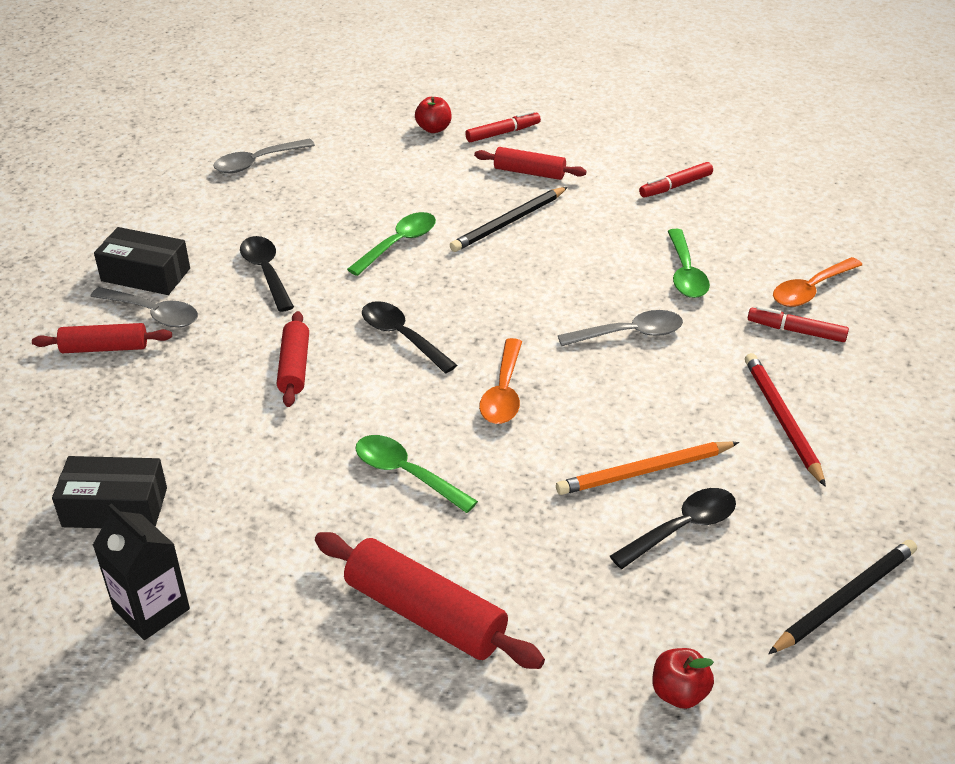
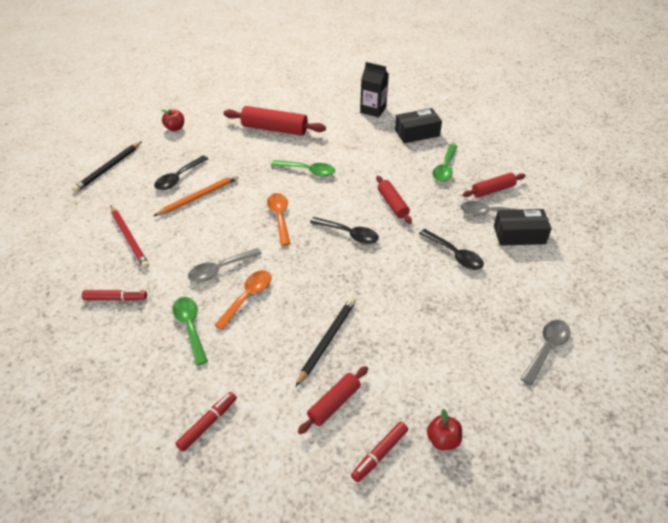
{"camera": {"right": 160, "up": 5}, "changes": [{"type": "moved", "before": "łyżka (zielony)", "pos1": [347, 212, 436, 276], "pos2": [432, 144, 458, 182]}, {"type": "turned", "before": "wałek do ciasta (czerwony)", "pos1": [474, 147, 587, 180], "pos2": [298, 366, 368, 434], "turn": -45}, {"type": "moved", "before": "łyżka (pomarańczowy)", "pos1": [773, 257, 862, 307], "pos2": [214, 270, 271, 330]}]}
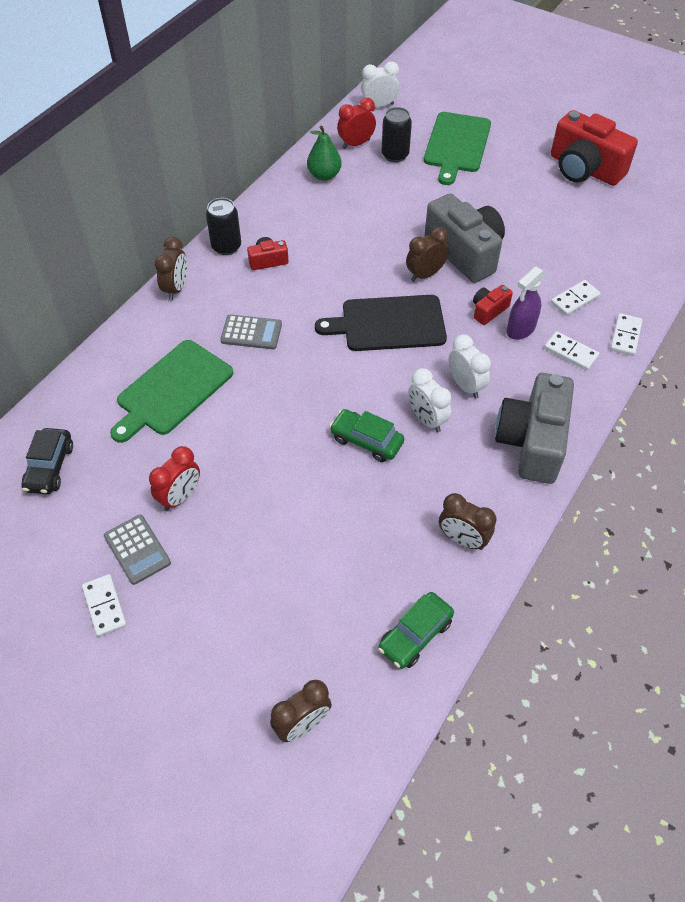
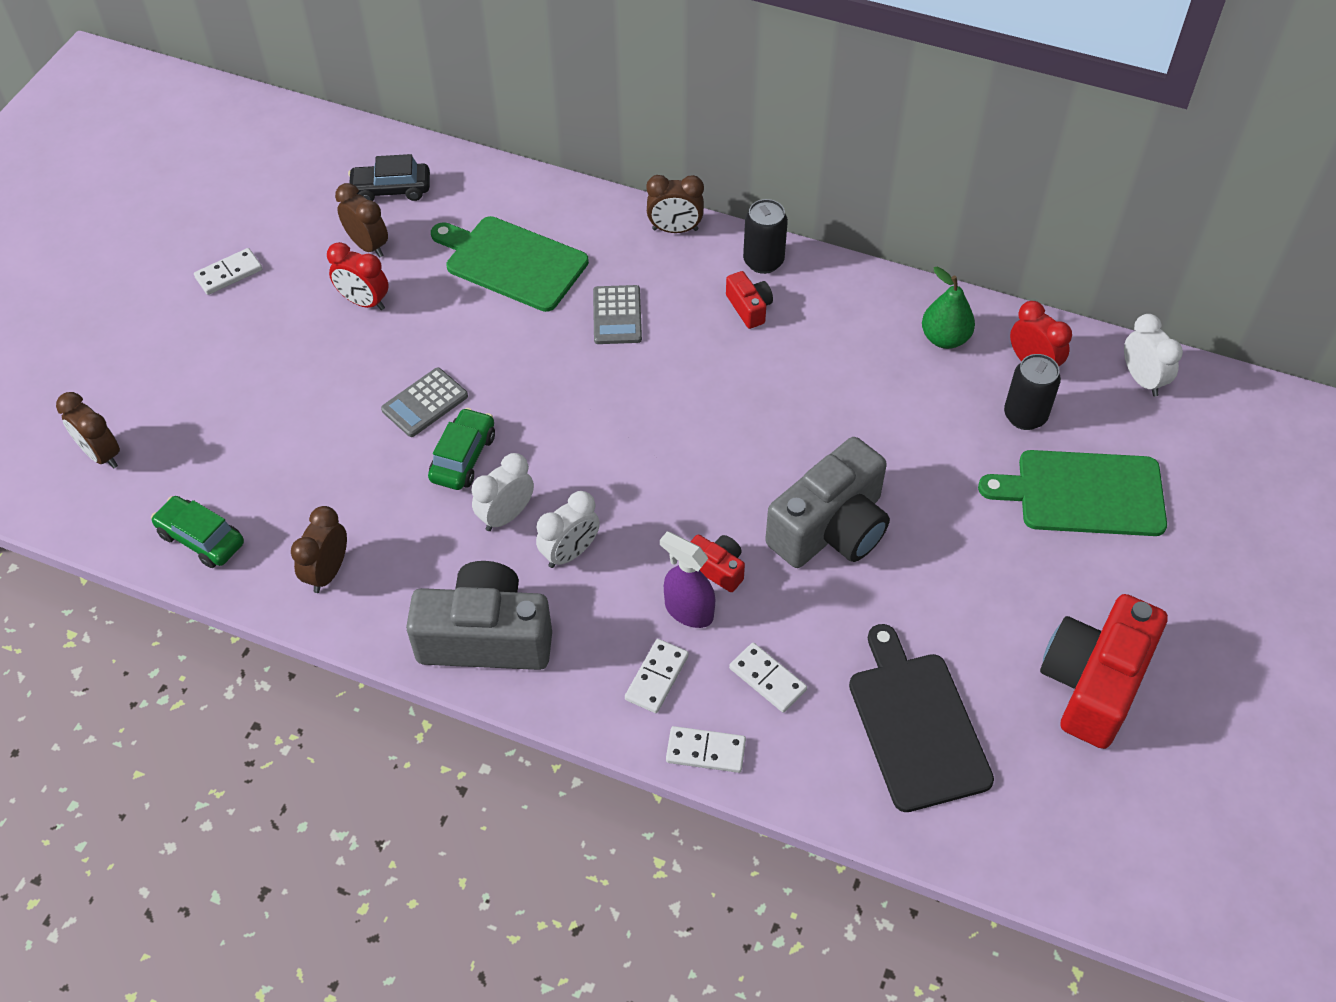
{"camera": {"right": 80, "up": 0}, "changes": [{"type": "moved", "before": "kalkulator (szary)", "pos1": [104, 515, 171, 585], "pos2": [381, 368, 468, 437]}, {"type": "moved", "before": "deska do krojenia (czarny)", "pos1": [315, 295, 447, 351], "pos2": [849, 624, 994, 812]}, {"type": "moved", "before": "budzik (brązowy)", "pos1": [406, 227, 449, 282], "pos2": [335, 183, 388, 258]}]}
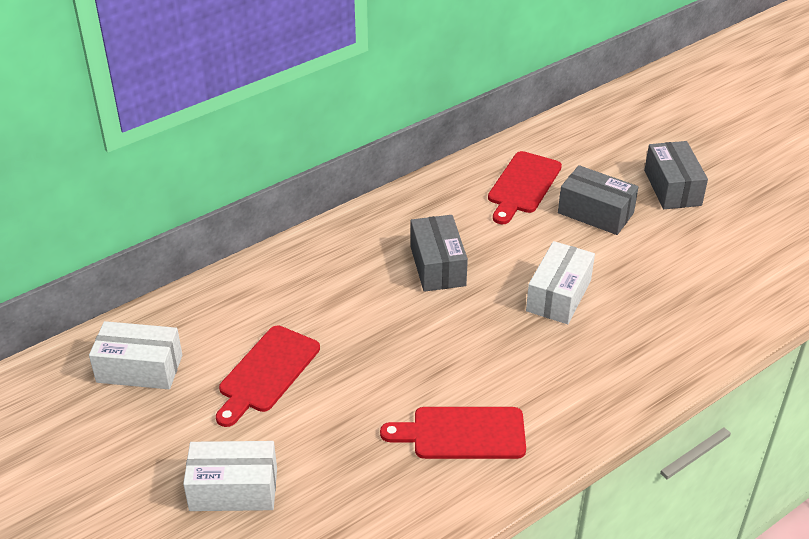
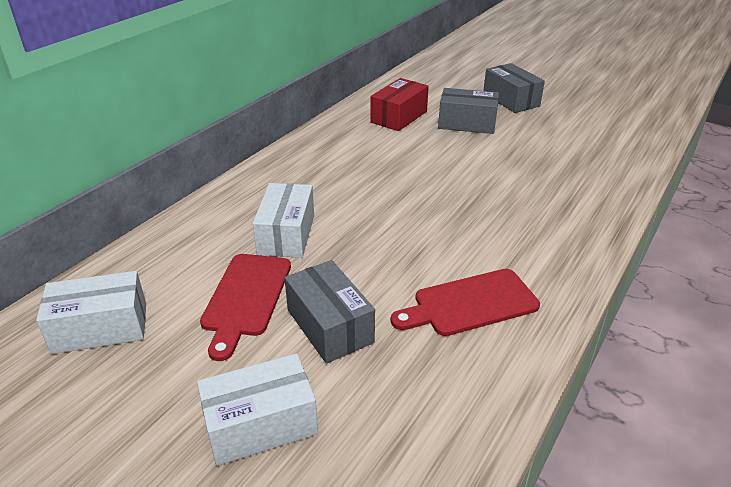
{"camera": {"right": -20, "up": -5}, "changes": [{"type": "moved", "before": "pudełko (szary)", "pos1": [410, 215, 468, 292], "pos2": [284, 260, 375, 364]}, {"type": "replaced", "before": "deska do krojenia (czerwony)", "after": "pudełko (czerwony)", "pos1": [488, 151, 562, 224], "pos2": [370, 78, 429, 131]}, {"type": "moved", "before": "pudełko (biały)", "pos1": [526, 241, 595, 324], "pos2": [253, 183, 314, 258]}]}
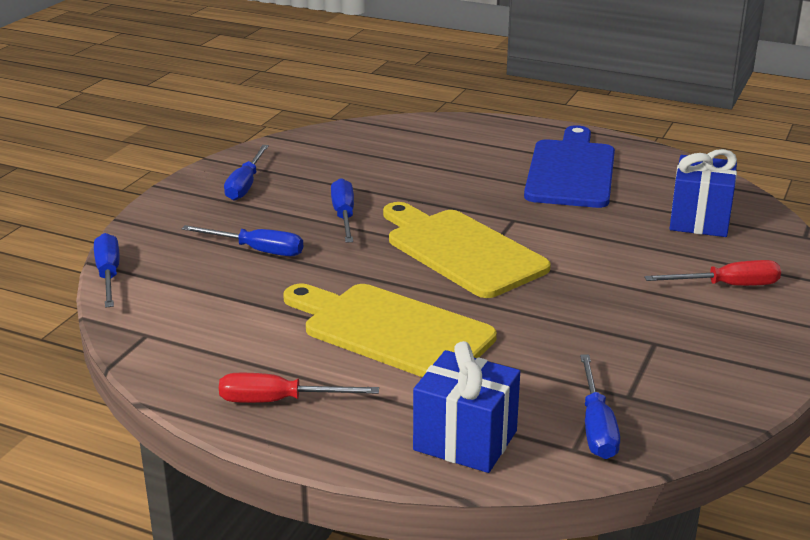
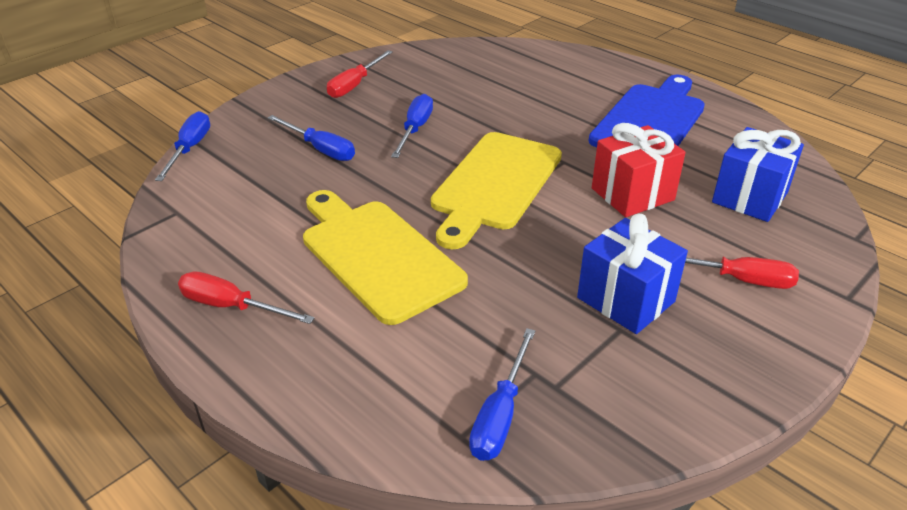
{"camera": {"right": 20, "up": 10}, "changes": [{"type": "recoloured", "before": "śrubokręt (niebieski)", "after": "śrubokręt (czerwony)", "pos1": [224, 145, 269, 201], "pos2": [327, 50, 393, 98]}, {"type": "turned", "before": "deska do krojenia (żółty)", "pos1": [383, 202, 551, 298], "pos2": [431, 132, 562, 249], "turn": -135}, {"type": "moved", "before": "prezent (niebieski)", "pos1": [413, 341, 520, 473], "pos2": [577, 214, 688, 334]}, {"type": "added", "after": "prezent (czerwony)", "pos2": [592, 123, 686, 217]}]}
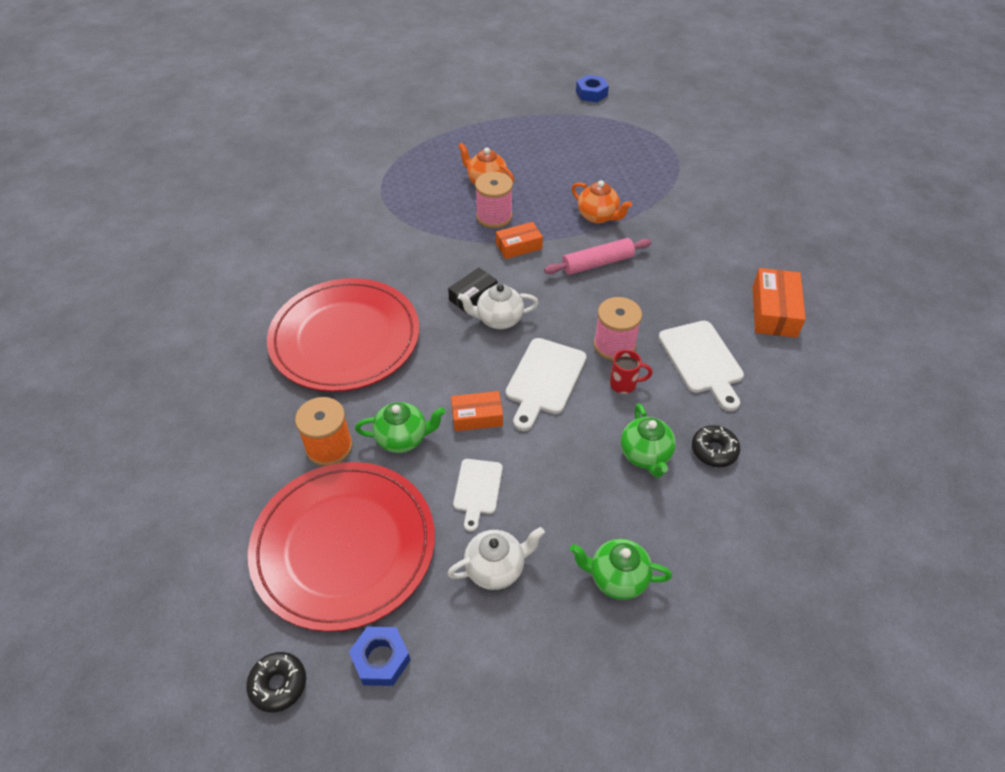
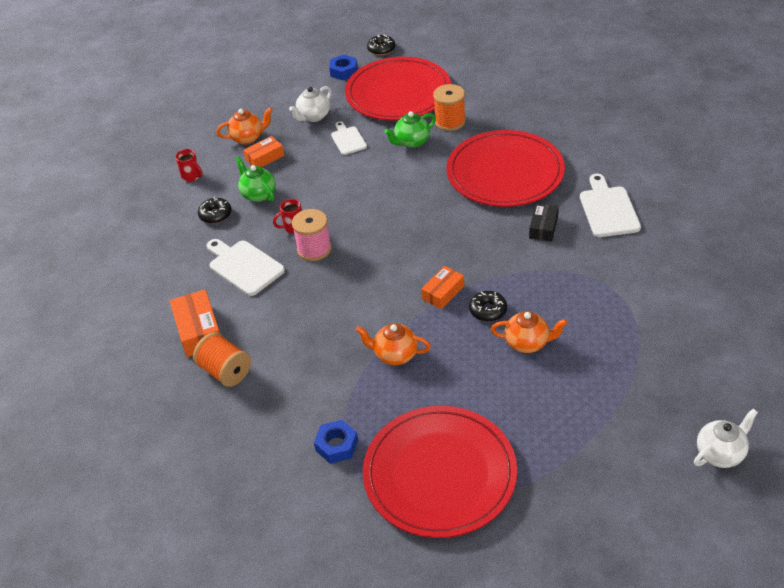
{"camera": {"right": 155, "up": -5}, "changes": [{"type": "moved", "before": "pudełko (czarny)", "pos1": [448, 268, 497, 313], "pos2": [529, 203, 559, 242]}, {"type": "moved", "before": "pudełko (pomarańczowy)", "pos1": [451, 391, 503, 431], "pos2": [244, 136, 284, 167]}, {"type": "moved", "before": "imbryk (biały)", "pos1": [458, 284, 539, 329], "pos2": [694, 409, 758, 468]}, {"type": "replaced", "before": "szpulka (różowy)", "after": "donut (czarny)", "pos1": [475, 172, 513, 228], "pos2": [469, 291, 507, 322]}, {"type": "moved", "before": "deska do krojenia (biały)", "pos1": [506, 338, 587, 431], "pos2": [580, 174, 641, 237]}, {"type": "removed", "before": "wałek do ciasta (różowy)", "pos1": [544, 238, 652, 275]}, {"type": "recoloured", "before": "imbryk (zielony)", "after": "imbryk (pomarańczowy)", "pos1": [570, 539, 672, 600], "pos2": [216, 107, 273, 145]}, {"type": "moved", "before": "nakrętka (niebieski)", "pos1": [576, 75, 609, 102], "pos2": [314, 420, 358, 464]}, {"type": "added", "after": "kubek (czerwony)", "pos2": [175, 149, 203, 182]}, {"type": "added", "after": "szpulka (pomarańczowy)", "pos2": [193, 332, 251, 387]}, {"type": "added", "after": "talerz (czerwony)", "pos2": [363, 406, 517, 538]}]}
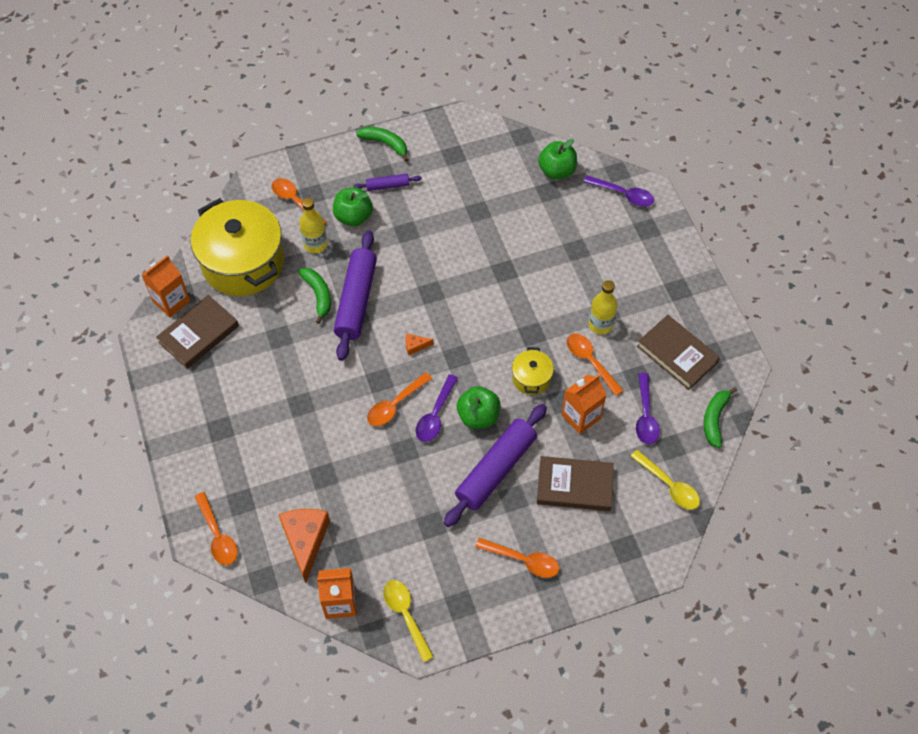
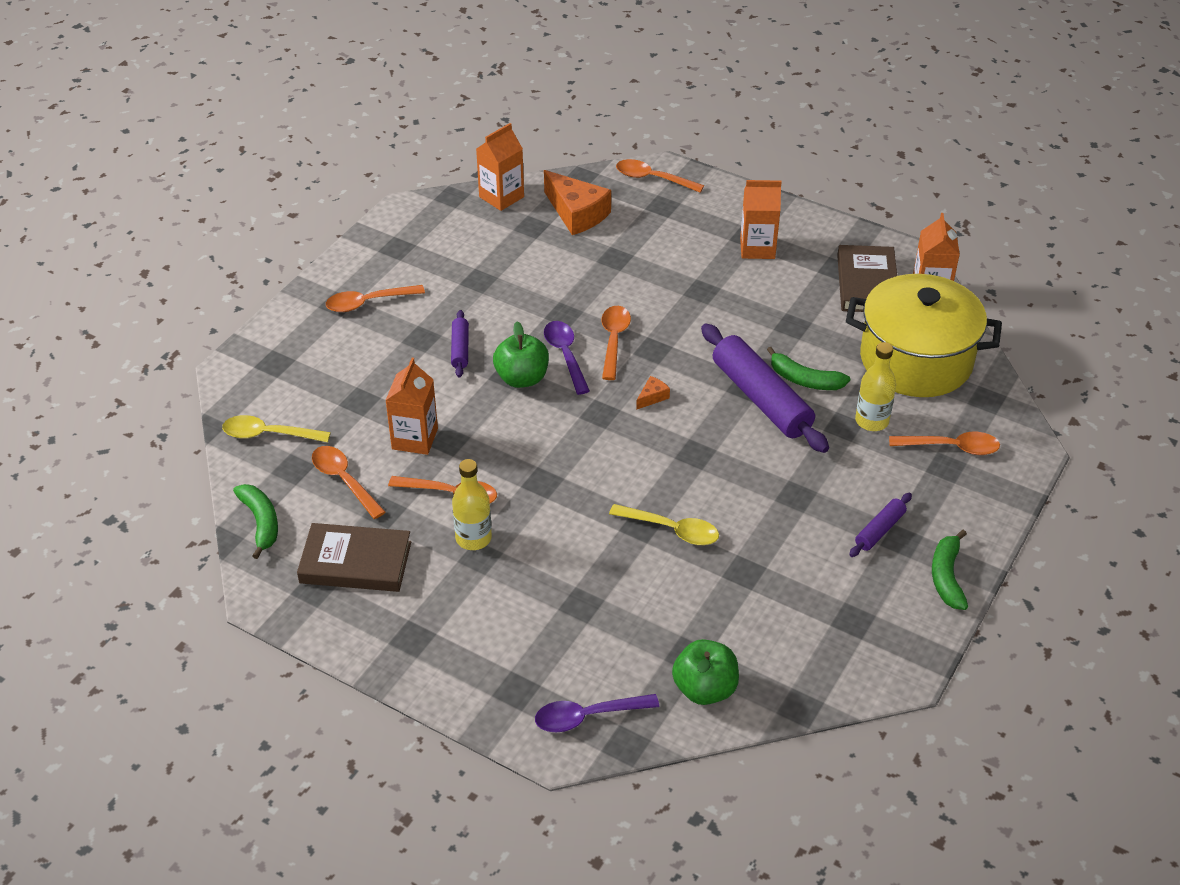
{"camera": {"right": 140, "up": -15}, "changes": [{"type": "removed", "before": "jabłko (zielony)", "pos1": [333, 187, 373, 226]}, {"type": "turned", "before": "banan (zielony)", "pos1": [356, 127, 408, 162], "pos2": [932, 530, 968, 610], "turn": 105}, {"type": "moved", "before": "łyżka (żółty)", "pos1": [383, 580, 434, 662], "pos2": [609, 504, 719, 545]}, {"type": "resized", "before": "wałek do ciasta (fioletowy)", "pos1": [444, 404, 547, 527], "pos2": [451, 310, 469, 378], "scale": 0.48}, {"type": "removed", "before": "garnek (żółty)", "pos1": [512, 347, 554, 395]}, {"type": "removed", "before": "książka (brązowy)", "pos1": [537, 456, 614, 511]}, {"type": "recoloured", "before": "łyżka (fioletowy)", "after": "łyżka (pomarańczowy)", "pos1": [636, 373, 660, 444], "pos2": [312, 446, 385, 519]}, {"type": "added", "after": "karton mleka (pomarańczowy)", "pos2": [740, 180, 782, 259]}]}
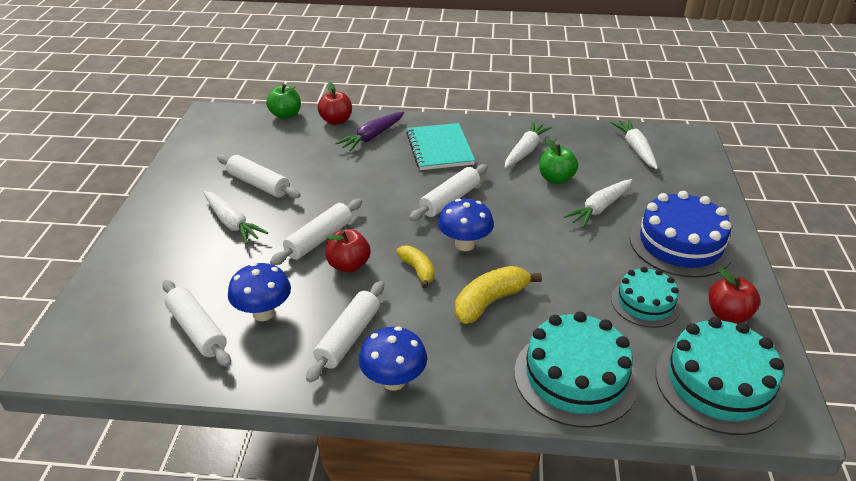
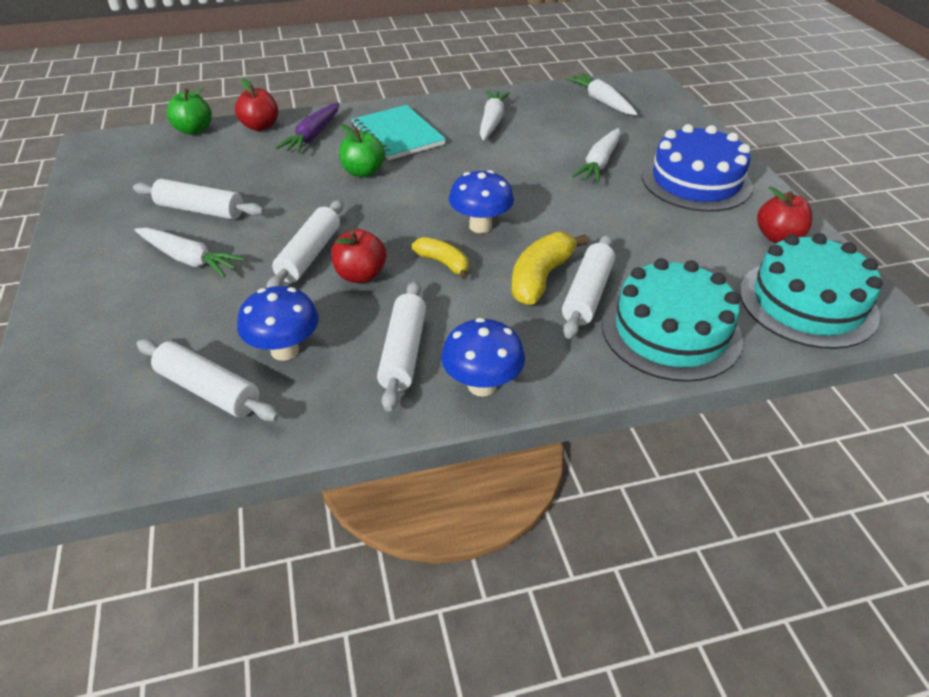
{"camera": {"right": -20, "up": 5}, "changes": [{"type": "moved", "before": "wałek do ciasta (biały)", "pos1": [409, 164, 488, 221], "pos2": [562, 235, 615, 339]}, {"type": "moved", "before": "jabłko (zielony)", "pos1": [539, 138, 578, 184], "pos2": [339, 124, 385, 177]}, {"type": "removed", "before": "tort (turkusowy)", "pos1": [611, 267, 681, 328]}]}
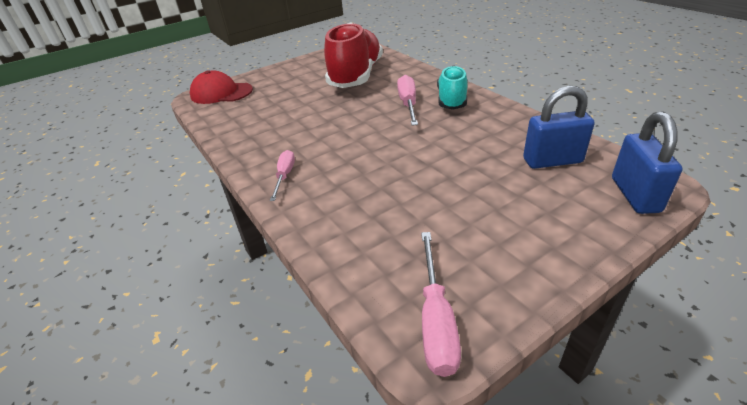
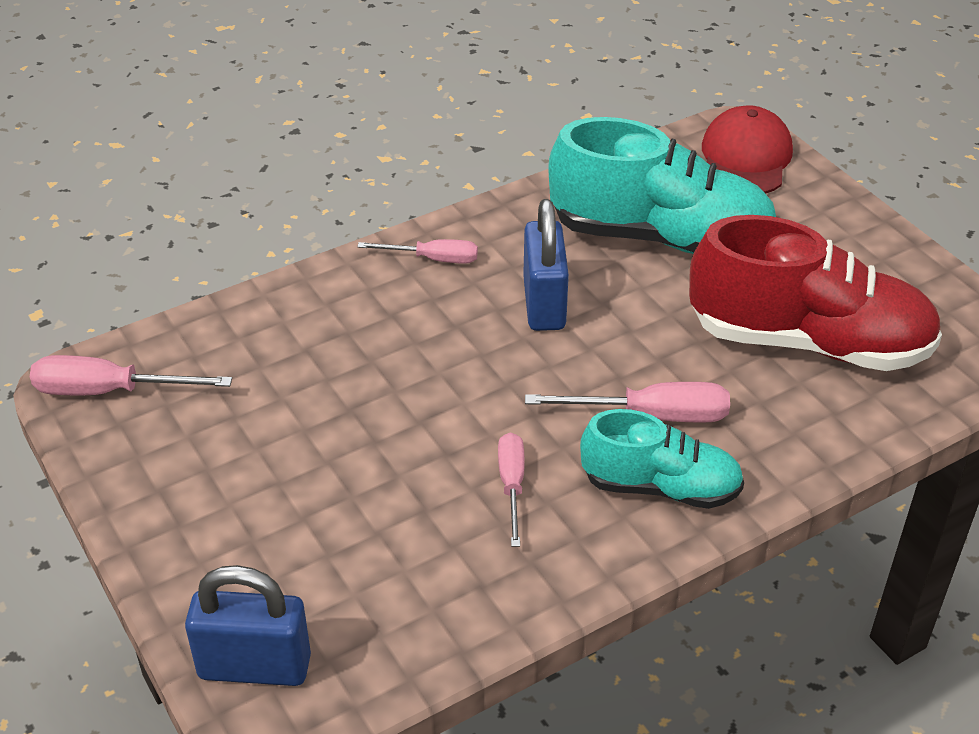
{"camera": {"right": 90, "up": 5}, "changes": [{"type": "moved", "before": "kłódka (niebieski)", "pos1": [523, 86, 595, 169], "pos2": [523, 199, 569, 331]}, {"type": "added", "after": "śrubokręt (różowy)", "pos2": [498, 433, 525, 547]}, {"type": "added", "after": "but (turkusowy)", "pos2": [548, 117, 776, 254]}]}
